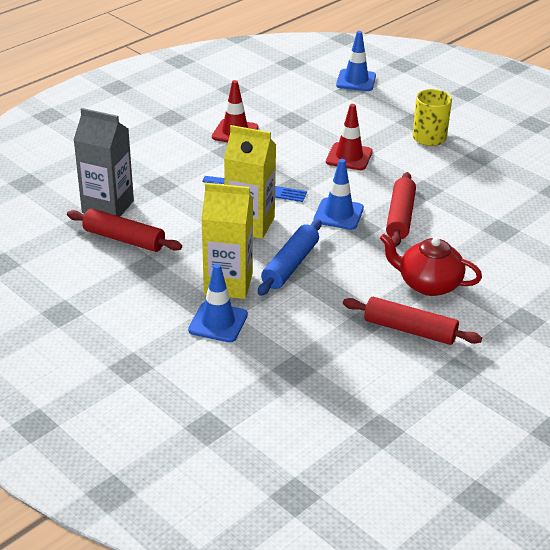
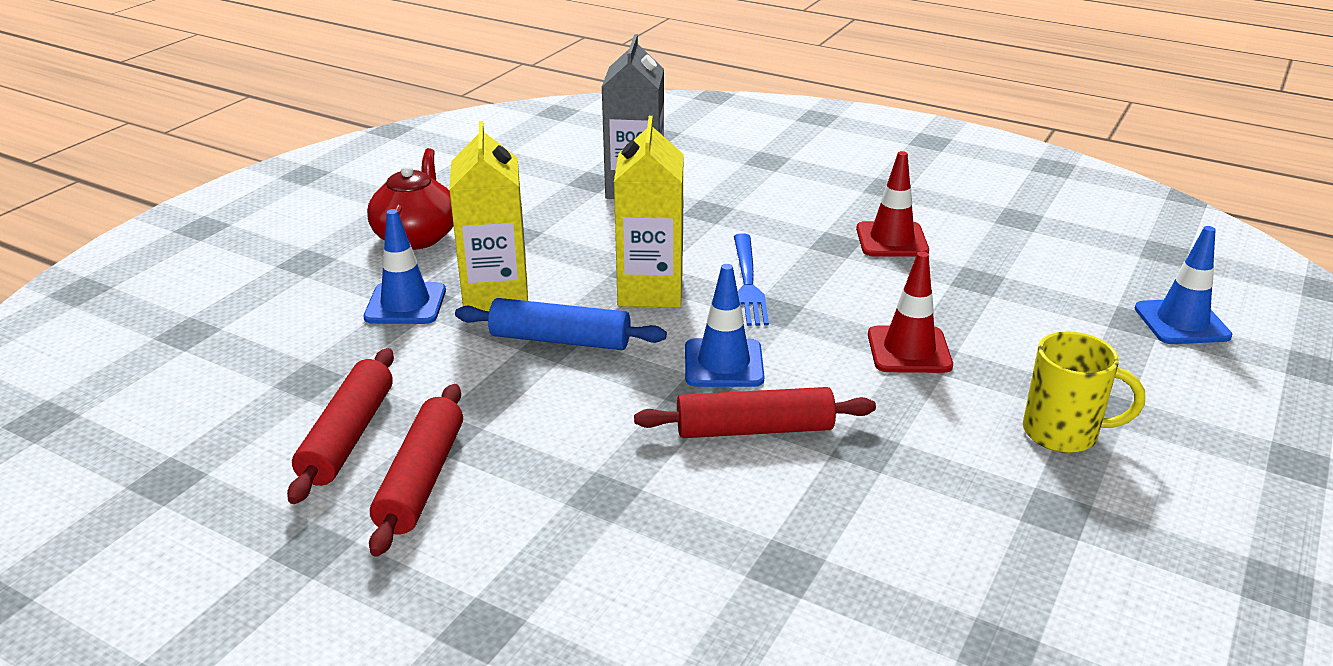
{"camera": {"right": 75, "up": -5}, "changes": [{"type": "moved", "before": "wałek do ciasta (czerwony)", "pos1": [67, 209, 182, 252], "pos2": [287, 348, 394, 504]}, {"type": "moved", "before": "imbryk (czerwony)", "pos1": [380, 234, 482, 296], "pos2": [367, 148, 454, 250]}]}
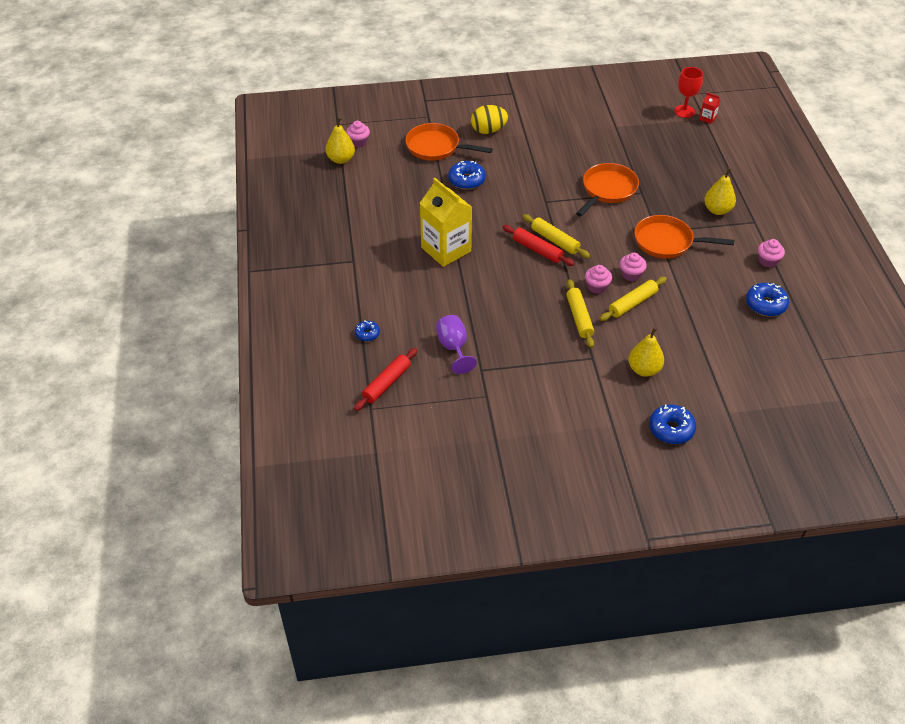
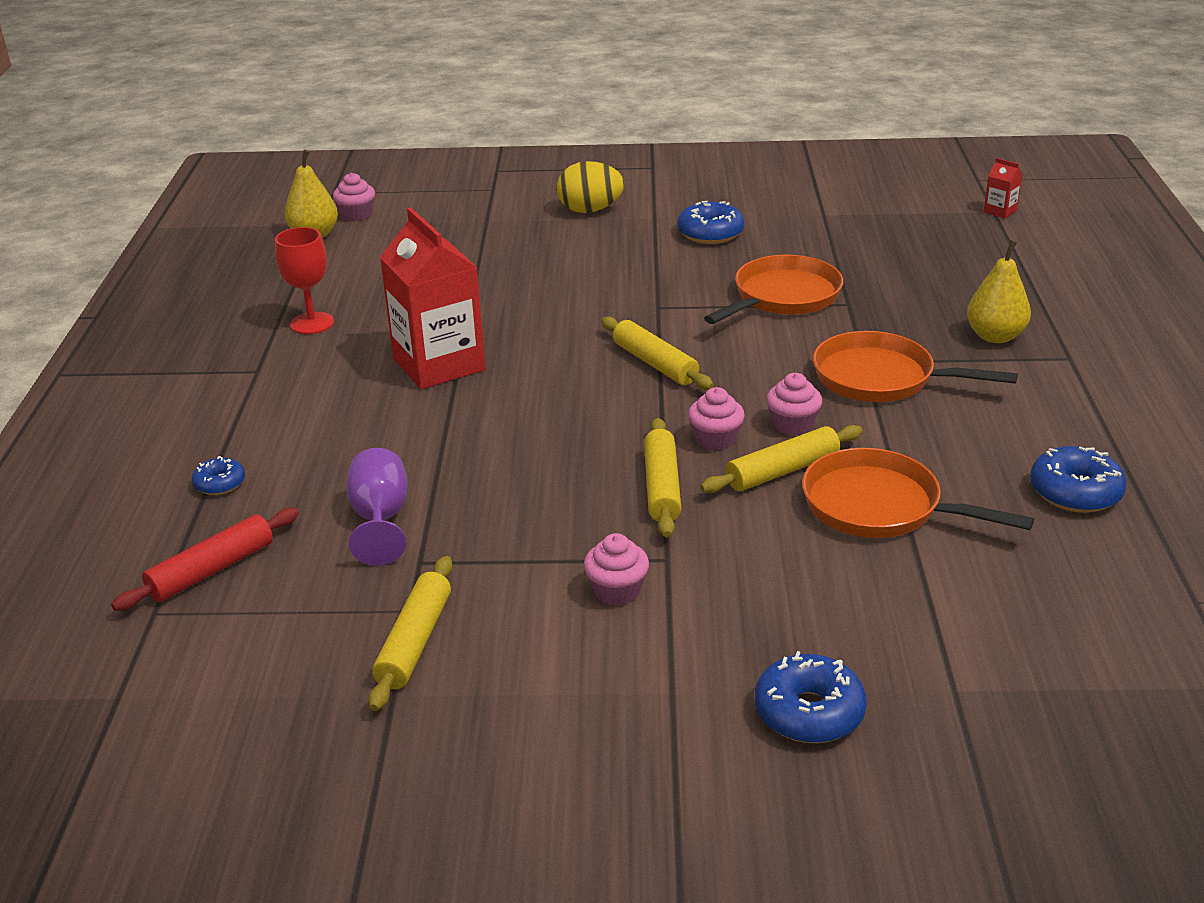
{"camera": {"right": 10, "up": -15}, "changes": [{"type": "moved", "before": "patelnia (pomarańczowy)", "pos1": [405, 123, 493, 161], "pos2": [802, 448, 1034, 538]}, {"type": "recoloured", "before": "karton mleka (żółty)", "after": "karton mleka (czerwony)", "pos1": [420, 178, 472, 267], "pos2": [380, 208, 486, 389]}, {"type": "moved", "before": "donut (niebieski)", "pos1": [448, 161, 486, 190], "pos2": [677, 201, 744, 244]}, {"type": "removed", "before": "wałek do ciasta (czerwony)", "pos1": [503, 225, 575, 266]}, {"type": "removed", "before": "gruszka (żółty)", "pos1": [629, 327, 664, 377]}, {"type": "moved", "before": "kielich (czerwony)", "pos1": [674, 67, 703, 118], "pos2": [275, 227, 334, 334]}, {"type": "moved", "before": "muffinka (różowy)", "pos1": [758, 239, 785, 268], "pos2": [584, 533, 649, 606]}, {"type": "added", "after": "wałek do ciasta (żółty)", "pos2": [368, 556, 453, 711]}]}
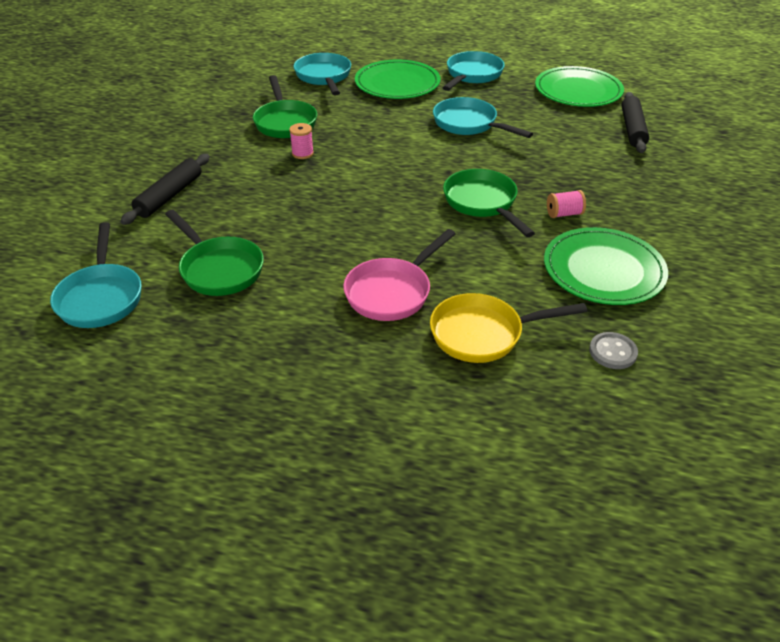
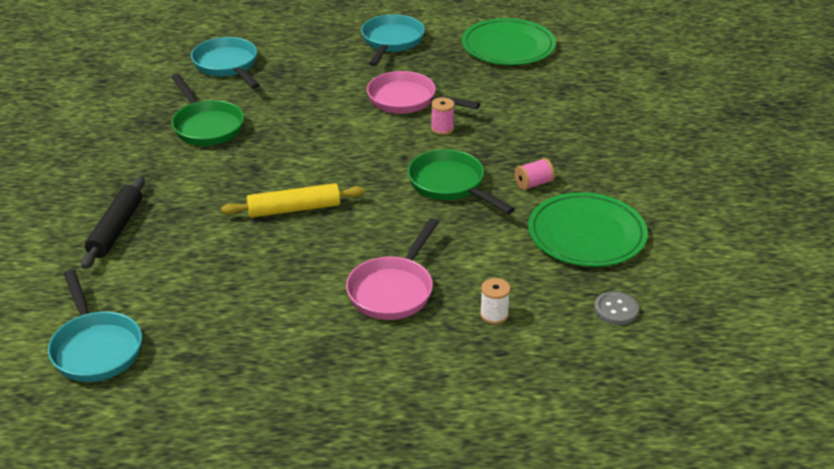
{"camera": {"right": -15, "up": -5}, "changes": [{"type": "removed", "before": "patelnia (zielony)", "pos1": [165, 210, 264, 296]}, {"type": "moved", "before": "szpulka (różowy)", "pos1": [289, 123, 314, 159], "pos2": [431, 97, 455, 135]}, {"type": "removed", "before": "talerz (zielony)", "pos1": [355, 60, 441, 99]}, {"type": "replaced", "before": "patelnia (żółty)", "after": "szpulka (biały)", "pos1": [430, 293, 587, 363], "pos2": [480, 278, 511, 324]}, {"type": "recoloured", "before": "patelnia (turkusowy)", "after": "patelnia (różowy)", "pos1": [433, 97, 533, 138], "pos2": [367, 71, 480, 114]}, {"type": "removed", "before": "wałek do ciasta (czarny)", "pos1": [621, 92, 649, 153]}, {"type": "added", "after": "wałek do ciasta (żółty)", "pos2": [221, 183, 365, 218]}]}
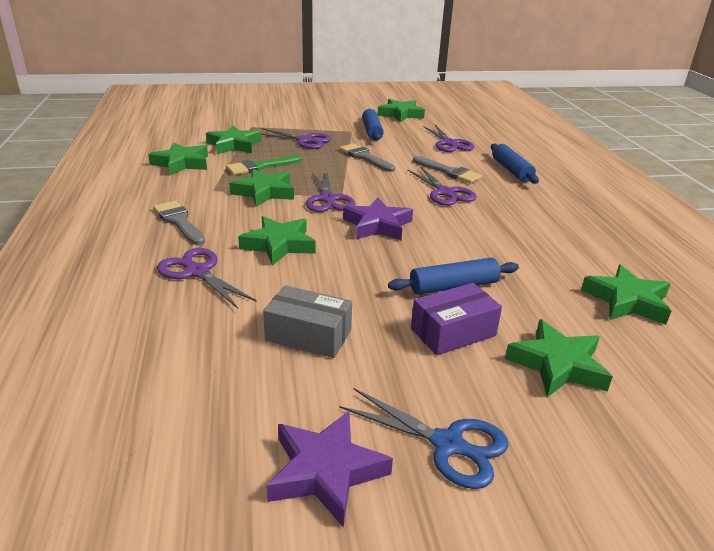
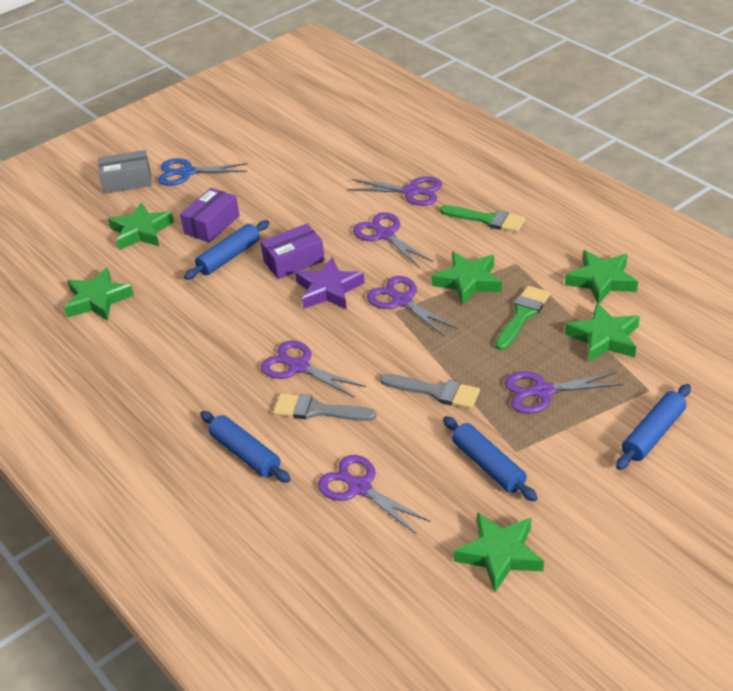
{"camera": {"right": 155, "up": 10}, "changes": [{"type": "recoloured", "before": "pędzel (szary)", "after": "pędzel (zielony)", "pos1": [153, 201, 205, 245], "pos2": [440, 205, 526, 232]}, {"type": "replaced", "before": "gwiazda (zielony)", "after": "nożyczki (fioletowy)", "pos1": [238, 216, 316, 266], "pos2": [353, 212, 433, 268]}, {"type": "moved", "before": "pudełko (szary)", "pos1": [263, 285, 352, 358], "pos2": [98, 150, 152, 194]}, {"type": "removed", "before": "gwiazda (fioletowy)", "pos1": [266, 411, 393, 528]}, {"type": "added", "after": "pudełko (fioletowy)", "pos2": [260, 224, 325, 279]}, {"type": "added", "after": "wałek do ciasta (niebieski)", "pos2": [616, 384, 691, 470]}]}
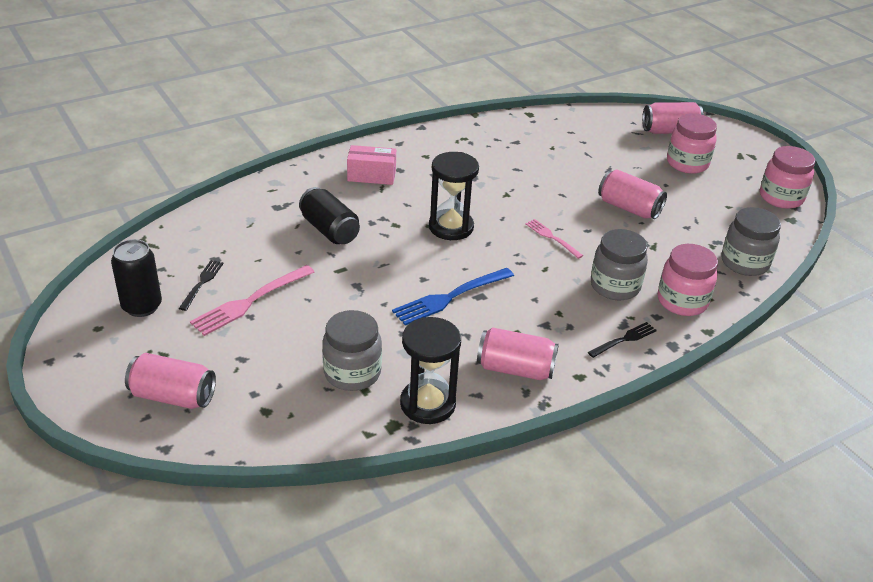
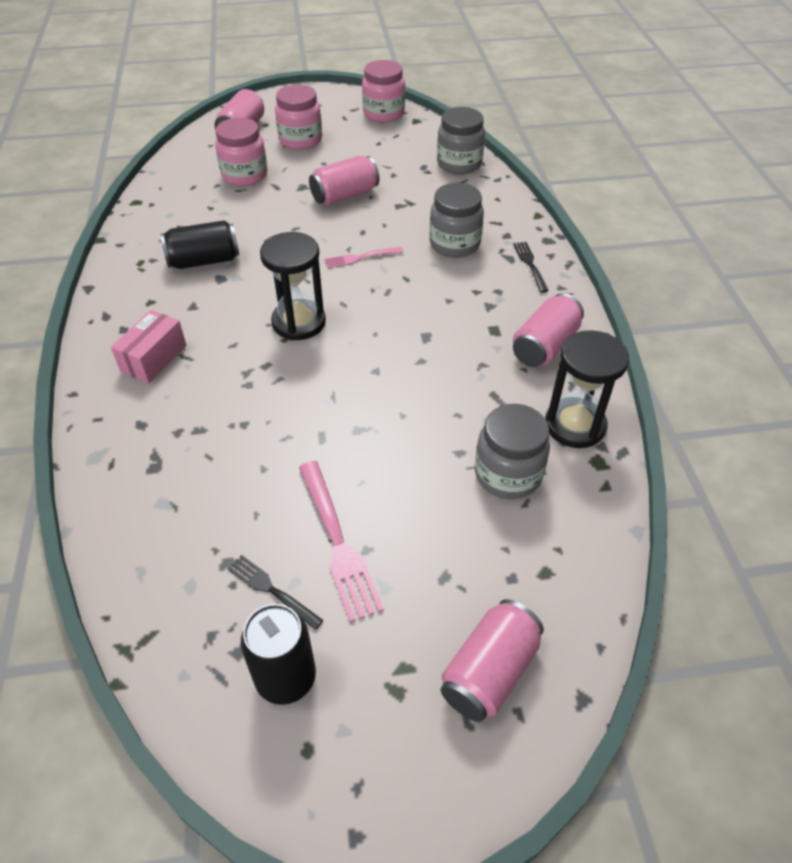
{"camera": {"right": -65, "up": 10}, "changes": [{"type": "moved", "before": "puszka (czarny)", "pos1": [299, 187, 360, 244], "pos2": [161, 220, 239, 269]}, {"type": "removed", "before": "widelec (niebieski)", "pos1": [392, 268, 514, 325]}, {"type": "moved", "before": "słoik (różowy)", "pos1": [658, 244, 718, 316], "pos2": [215, 118, 267, 186]}]}
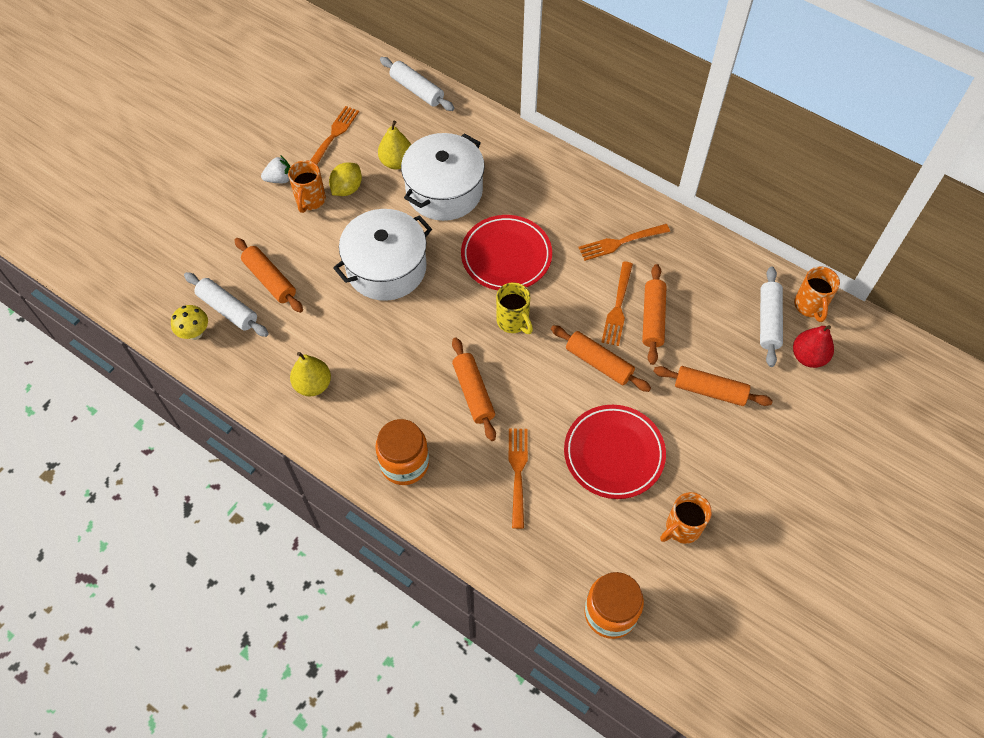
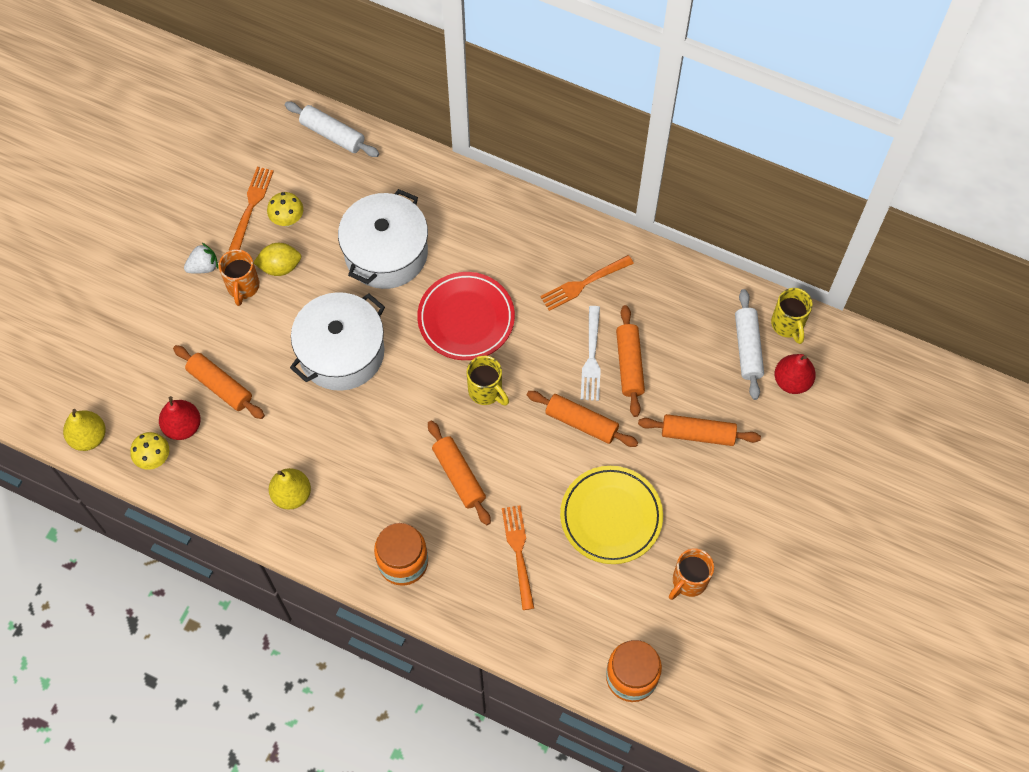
{"camera": {"right": -10, "up": 5}, "changes": [{"type": "replaced", "before": "wałek do ciasta (biały)", "after": "gruszka (czerwony)", "pos1": [184, 272, 269, 337], "pos2": [159, 396, 201, 440]}, {"type": "turned", "before": "cytryna (żółty)", "pos1": [329, 162, 362, 196], "pos2": [253, 243, 301, 276], "turn": 60}, {"type": "moved", "before": "gruszka (żółty)", "pos1": [378, 121, 411, 169], "pos2": [63, 409, 106, 451]}, {"type": "recoloured", "before": "talerz (czerwony)", "after": "talerz (żółty)", "pos1": [564, 405, 666, 499], "pos2": [560, 466, 663, 564]}, {"type": "recoloured", "before": "widelec (pomarańczowy)", "after": "widelec (biały)", "pos1": [602, 262, 633, 346], "pos2": [581, 306, 601, 401]}, {"type": "recoloured", "before": "kubek (pomarańczowy)", "after": "kubek (żółty)", "pos1": [794, 267, 840, 322], "pos2": [771, 288, 813, 344]}, {"type": "added", "after": "grzyb (żółty)", "pos2": [267, 192, 303, 227]}]}
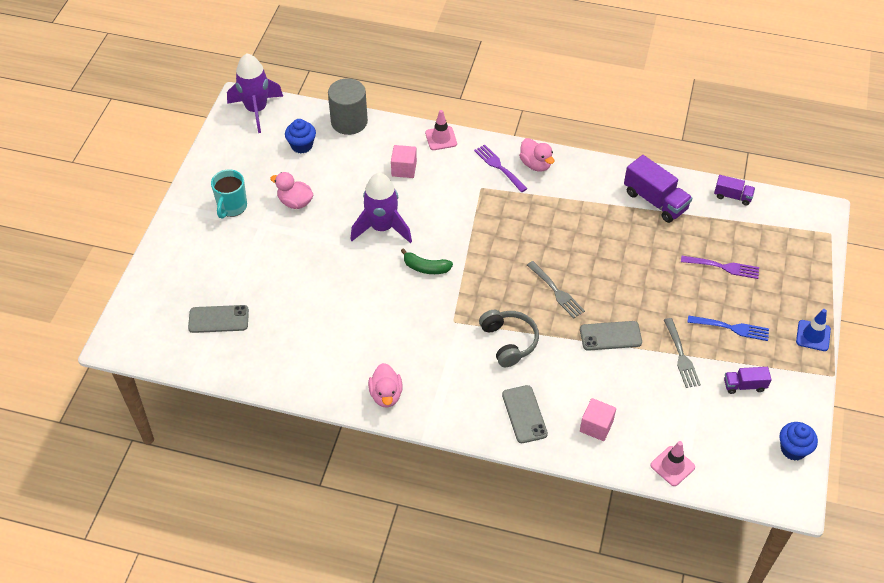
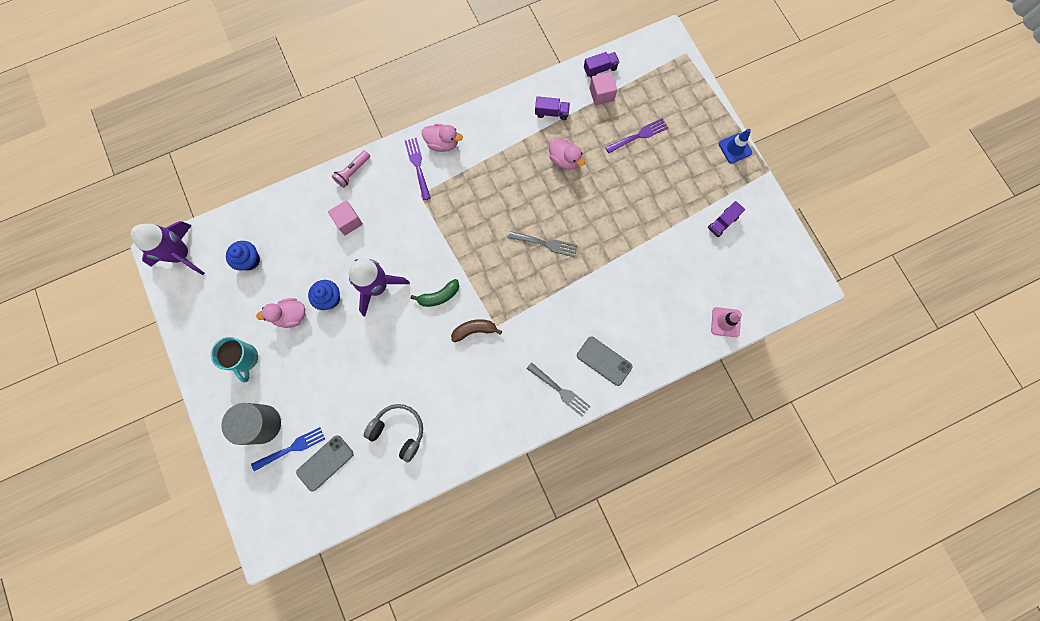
{"camera": {"right": -40, "up": 25}, "changes": [{"type": "moved", "before": "walec (szary)", "pos1": [328, 78, 368, 135], "pos2": [221, 403, 281, 445]}, {"type": "moved", "before": "kaczka (różowy)", "pos1": [368, 363, 403, 408], "pos2": [549, 138, 585, 170]}, {"type": "replaced", "before": "pachołek (różowy)", "after": "latarka (różowy)", "pos1": [425, 110, 457, 150], "pos2": [332, 150, 370, 188]}, {"type": "turned", "before": "widelec (fioletowy)", "pos1": [474, 144, 528, 192], "pos2": [405, 138, 431, 200], "turn": 60}, {"type": "moved", "before": "słuchawki (szary)", "pos1": [479, 310, 539, 367], "pos2": [363, 404, 423, 463]}, {"type": "removed", "before": "telefon (szary)", "pos1": [580, 321, 642, 351]}, {"type": "moved", "before": "sześcian (różowy)", "pos1": [580, 398, 616, 441], "pos2": [590, 72, 617, 106]}, {"type": "resized", "before": "ciężarówka (fioletowy)", "pos1": [624, 155, 692, 223], "pos2": [535, 96, 570, 120], "scale": 0.56}, {"type": "moved", "before": "widelec (szary)", "pos1": [664, 318, 701, 388], "pos2": [527, 362, 590, 417]}, {"type": "moved", "before": "widelec (niebieski)", "pos1": [687, 315, 769, 341], "pos2": [251, 427, 325, 471]}, {"type": "moved", "before": "muffinka (niebieski)", "pos1": [780, 422, 818, 461], "pos2": [308, 280, 340, 310]}, {"type": "added", "after": "banan (brązowy)", "pos2": [451, 319, 502, 342]}]}
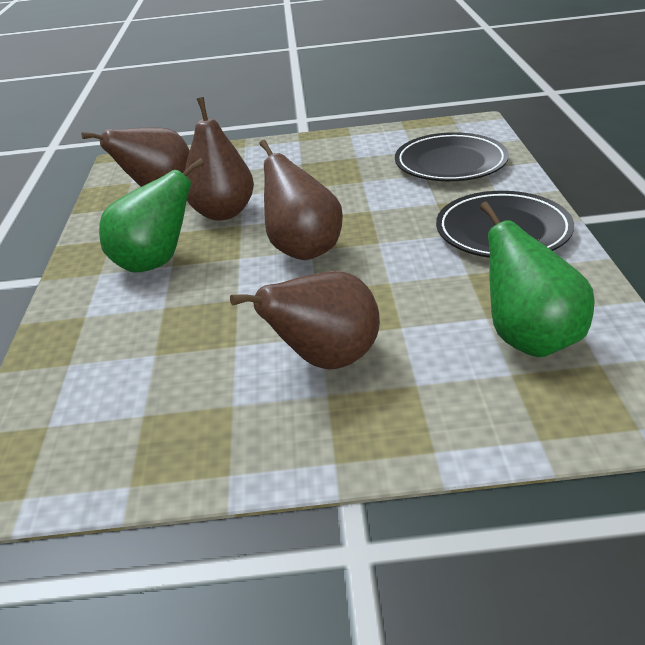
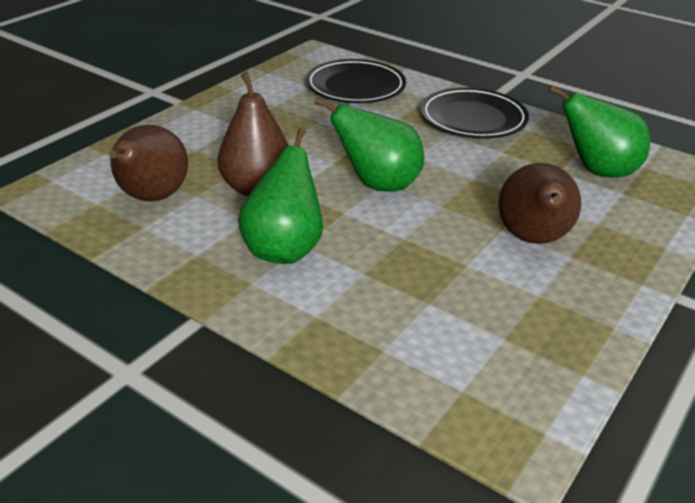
{"camera": {"right": -55, "up": 0}, "changes": [{"type": "recoloured", "before": "gruszka (brązowy)", "after": "gruszka (zielony)", "pos1": [259, 140, 343, 260], "pos2": [314, 97, 424, 192]}]}
